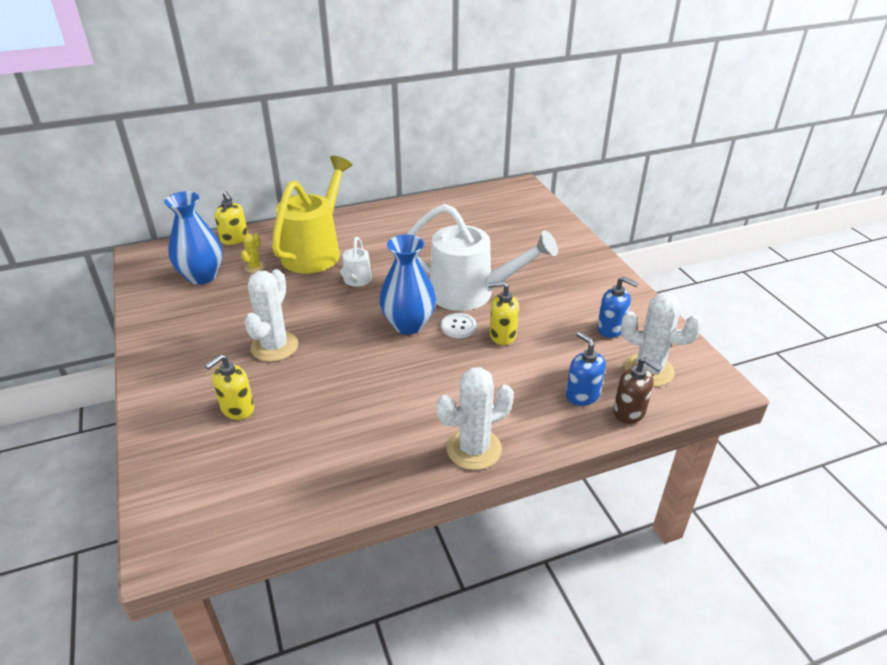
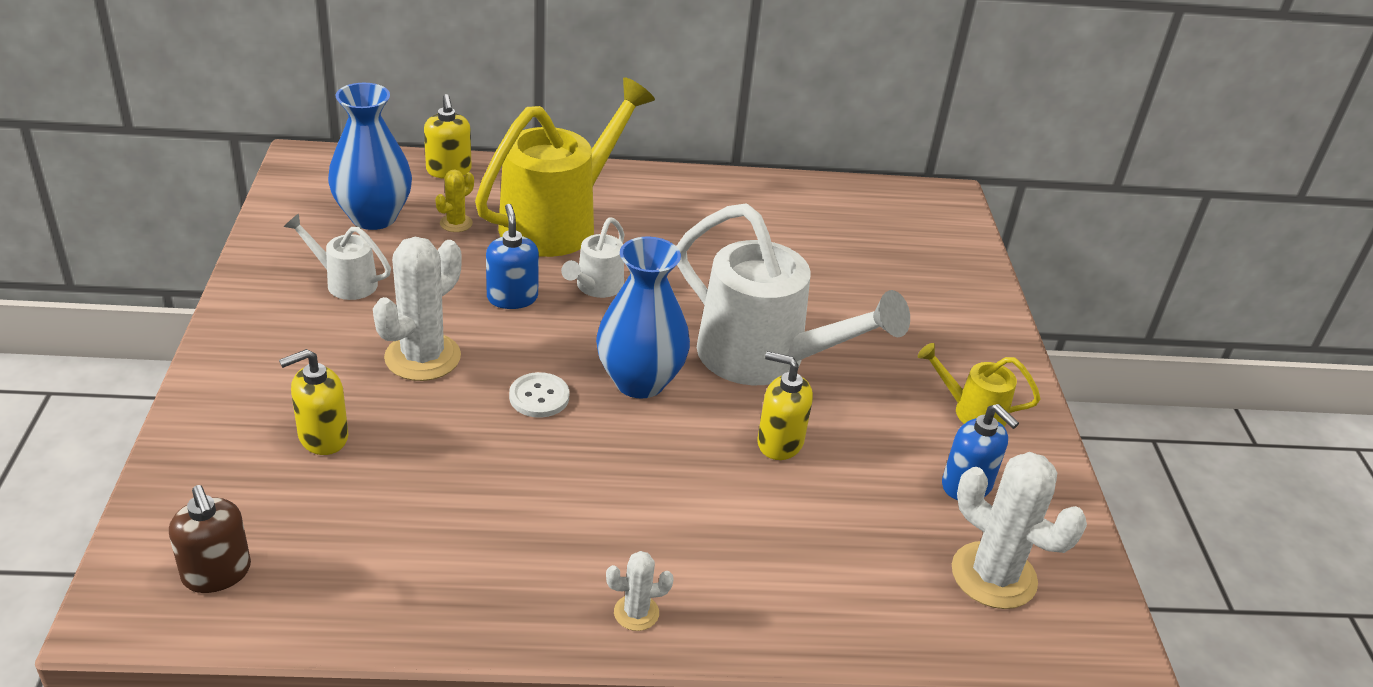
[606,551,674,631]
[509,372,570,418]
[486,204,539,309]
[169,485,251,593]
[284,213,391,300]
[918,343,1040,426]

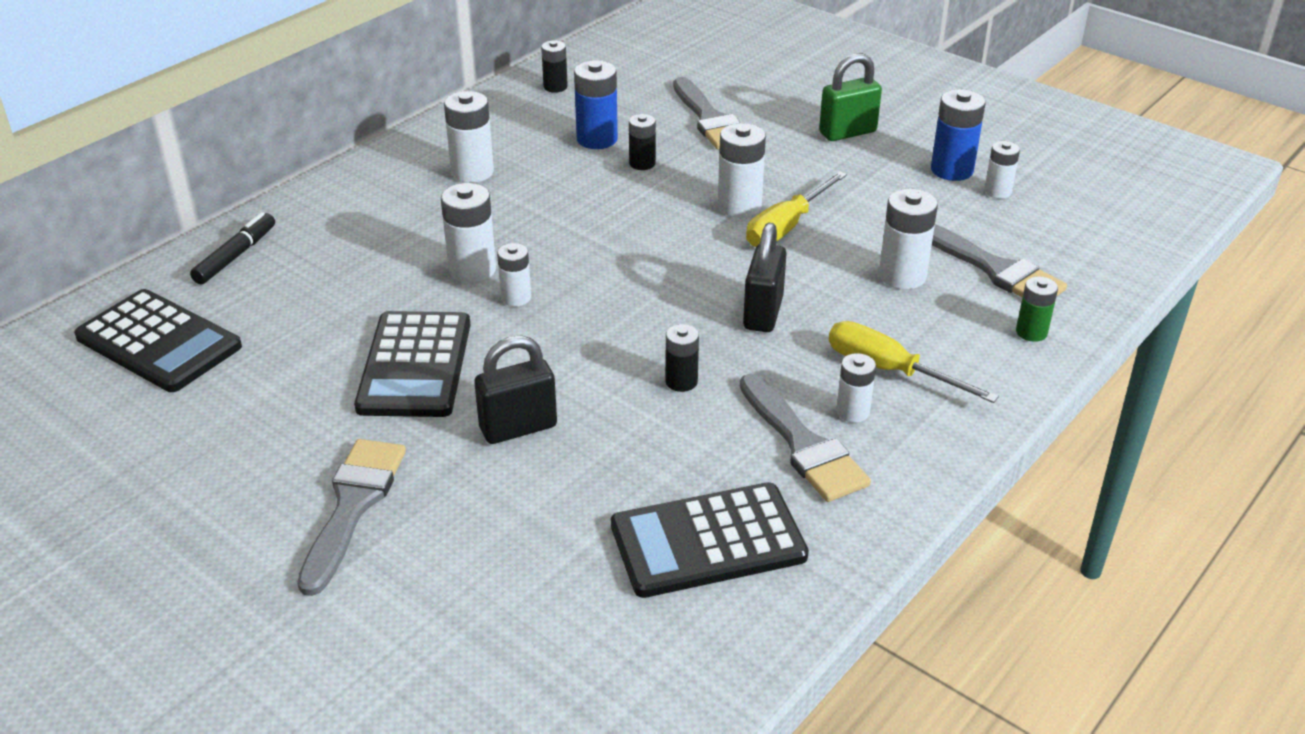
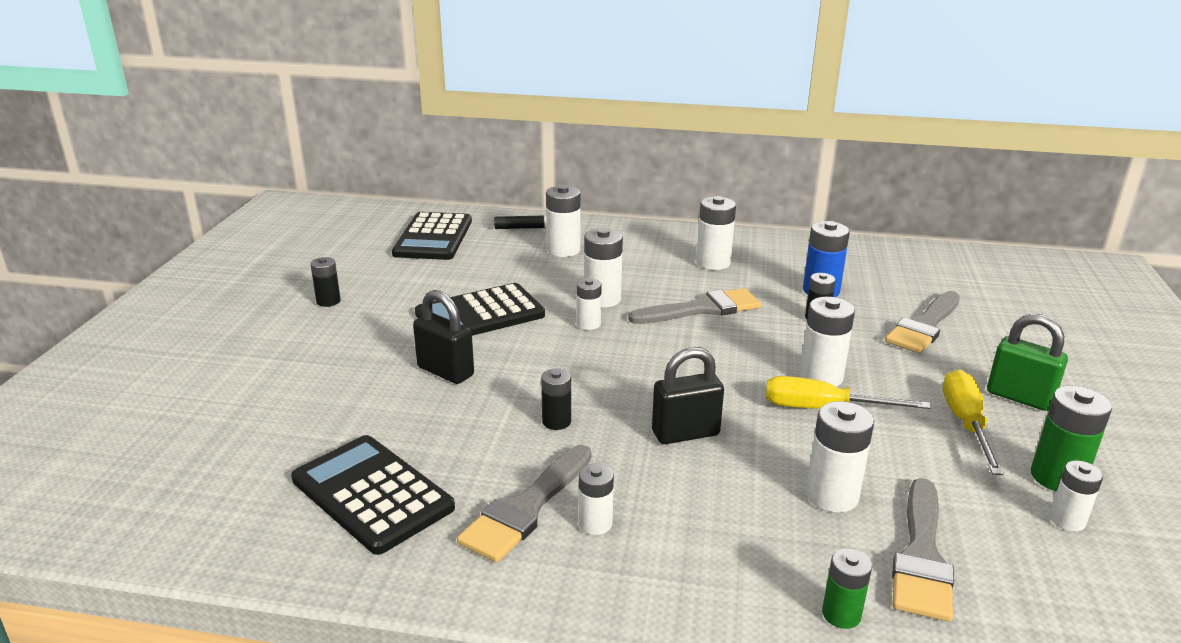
[628,288,761,324]
[310,257,341,307]
[943,369,1004,475]
[1031,386,1112,492]
[546,185,581,257]

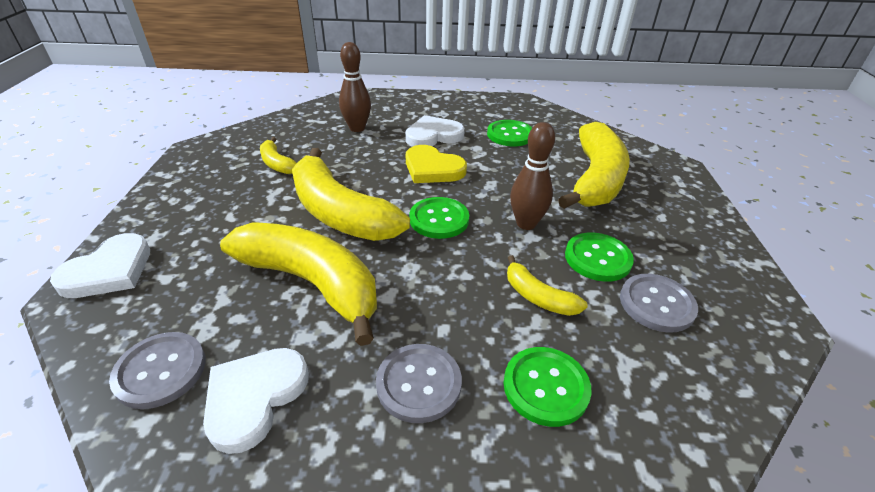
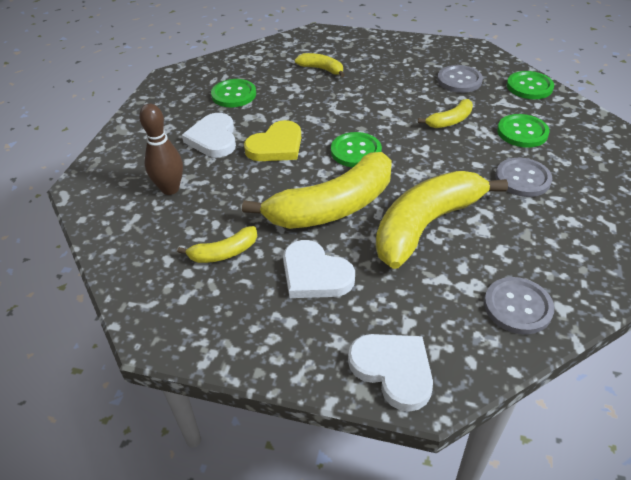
[283,240,355,298]
[510,122,555,230] (first image)
[295,53,345,77]
[507,71,554,99]

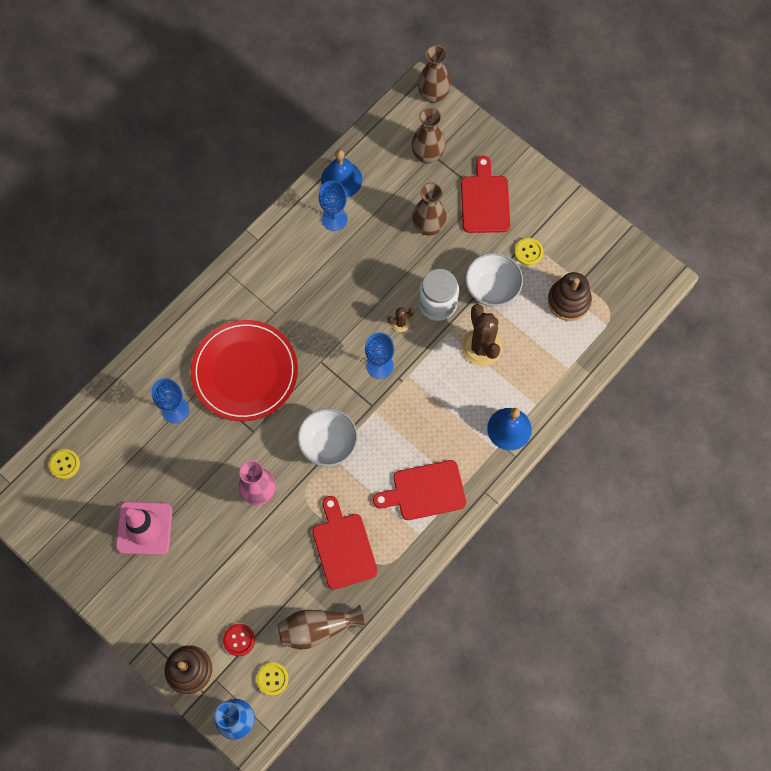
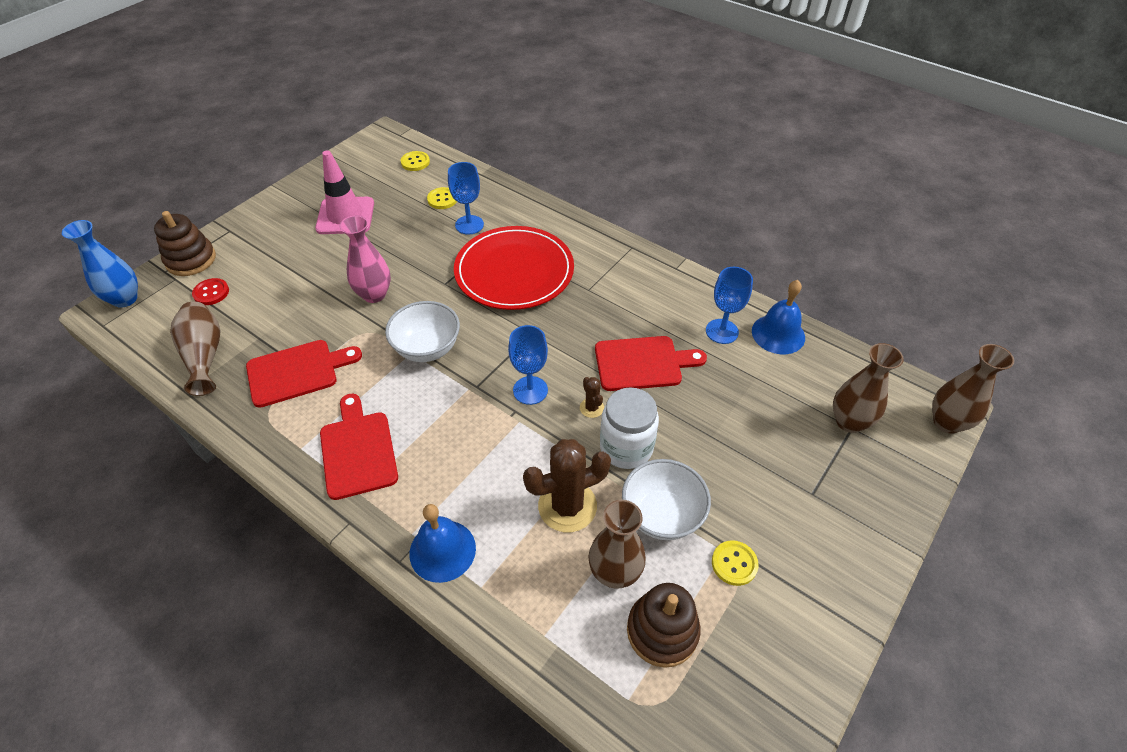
[427,187,457,209]
[588,500,646,589]
[595,336,707,391]

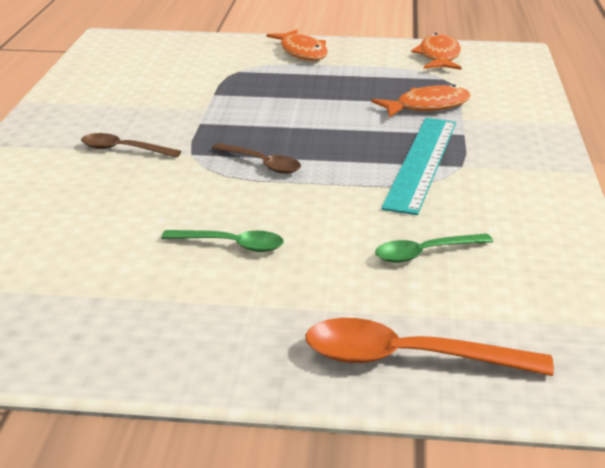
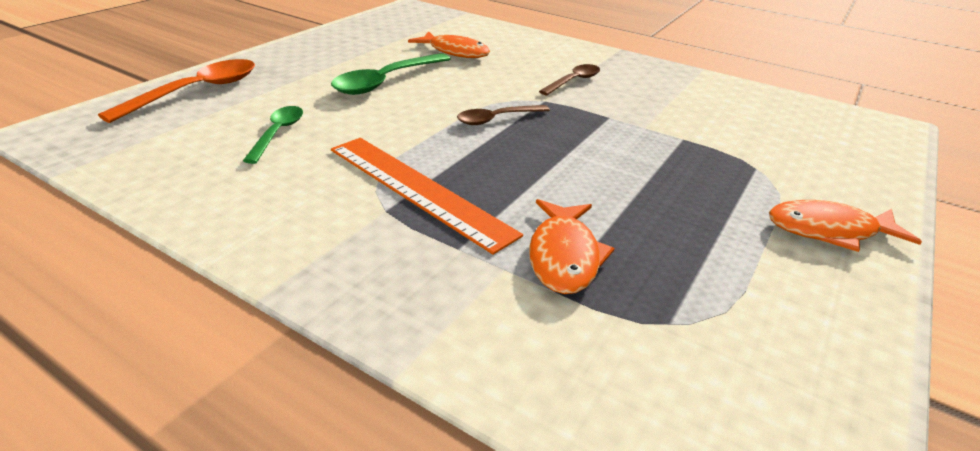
[331,53,451,95]
[331,138,523,255]
[408,31,490,58]

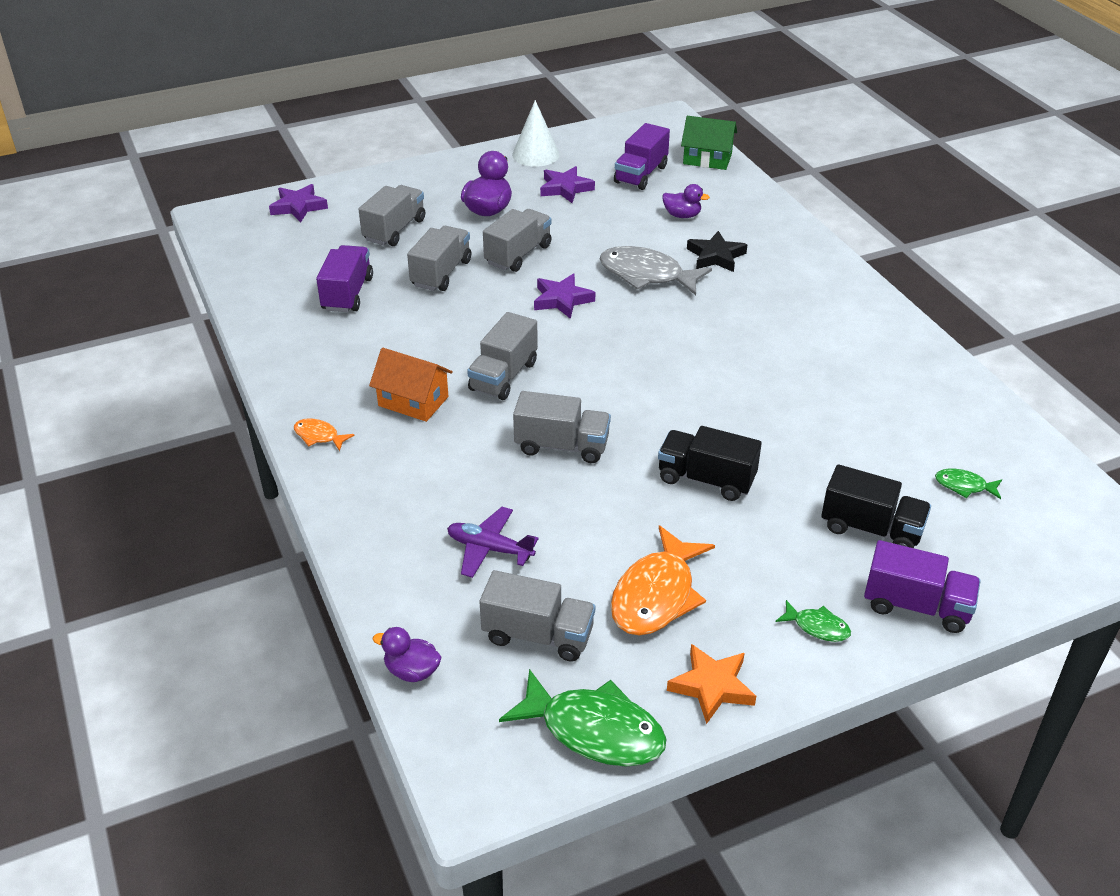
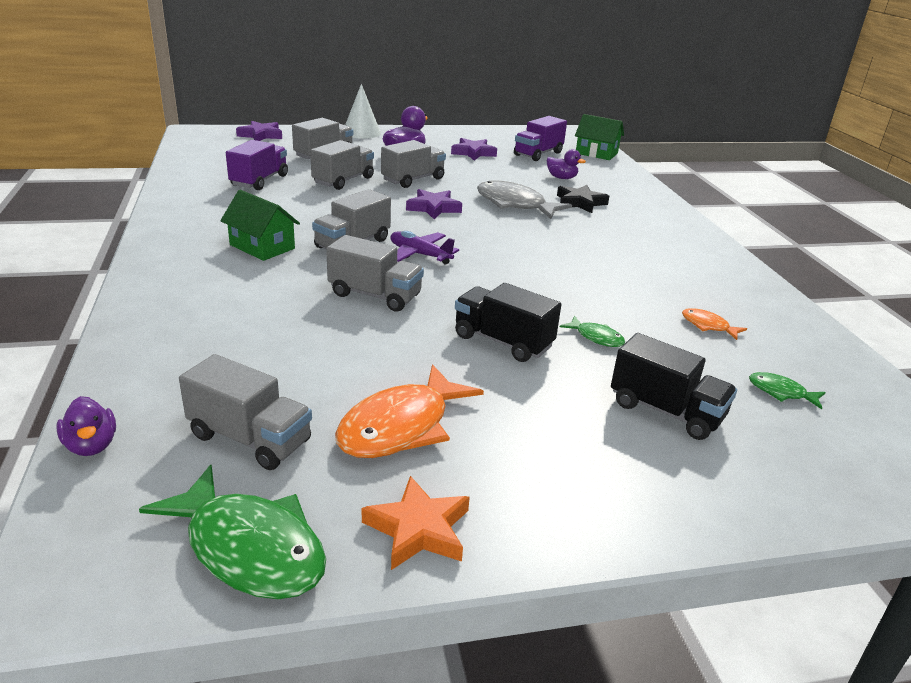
[682,308,747,340]
[220,190,300,261]
[57,396,116,456]
[390,231,459,265]
[345,84,381,139]
[560,316,625,347]
[864,540,981,633] (first image)

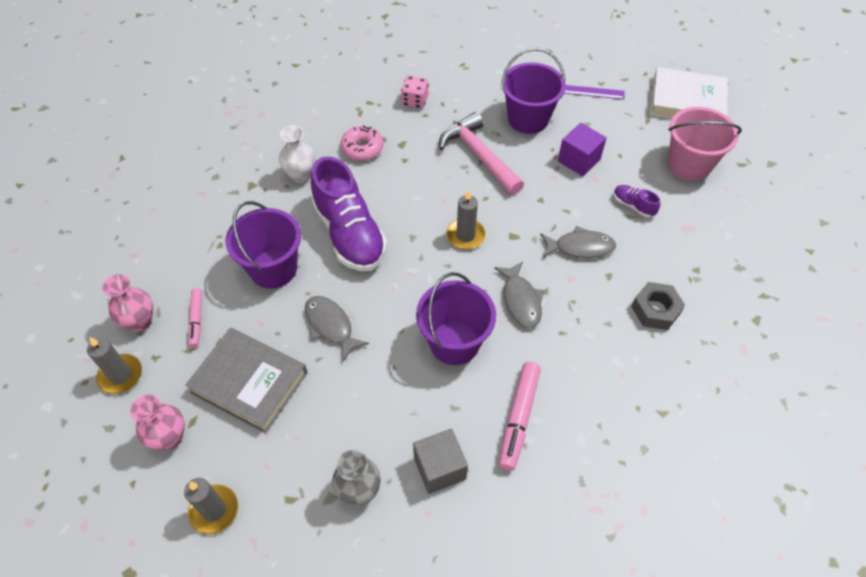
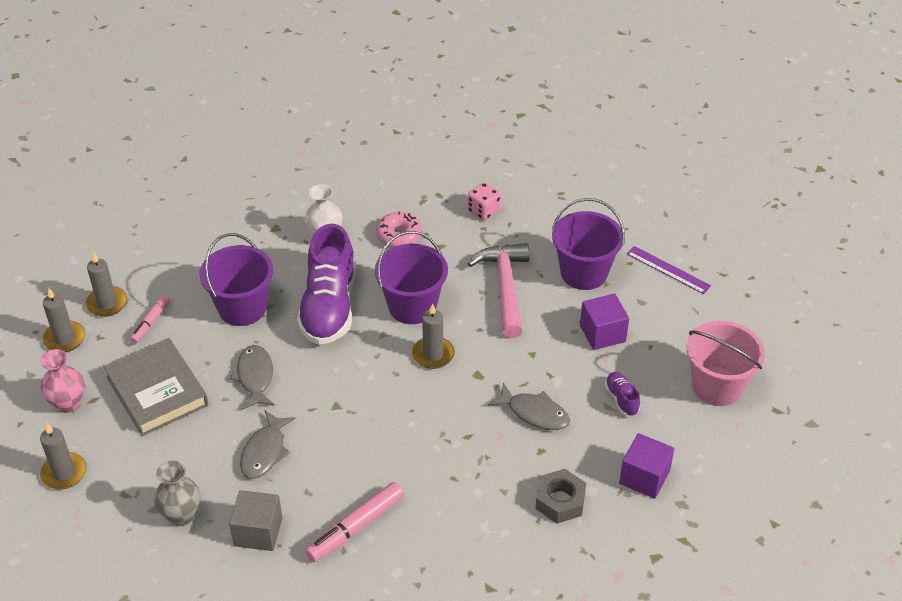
[86,252,127,317]
[375,231,448,324]
[240,411,295,479]
[650,67,728,119] (first image)
[619,433,674,499]

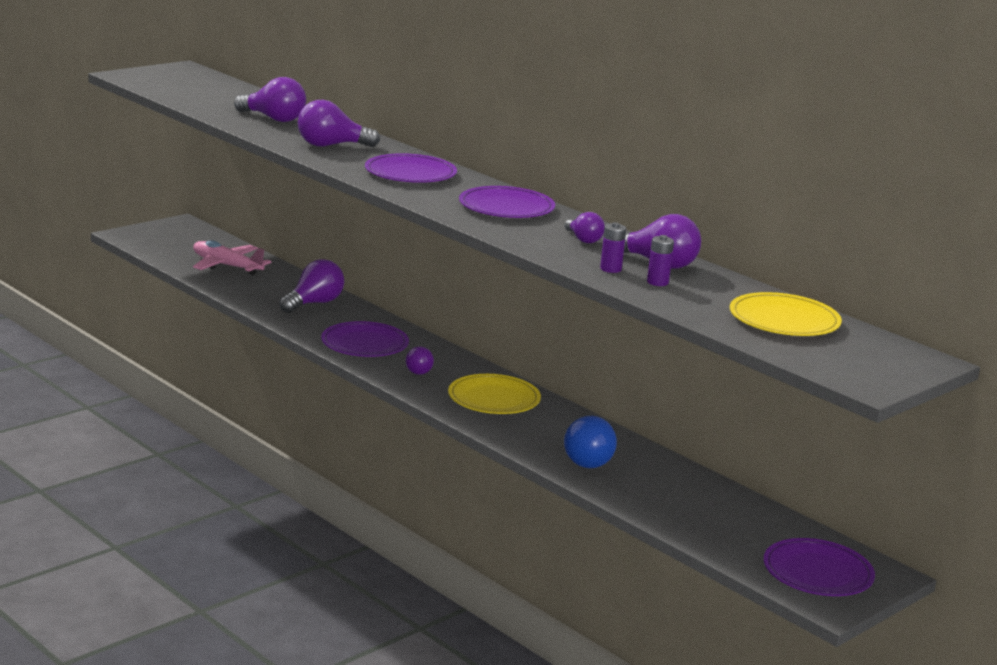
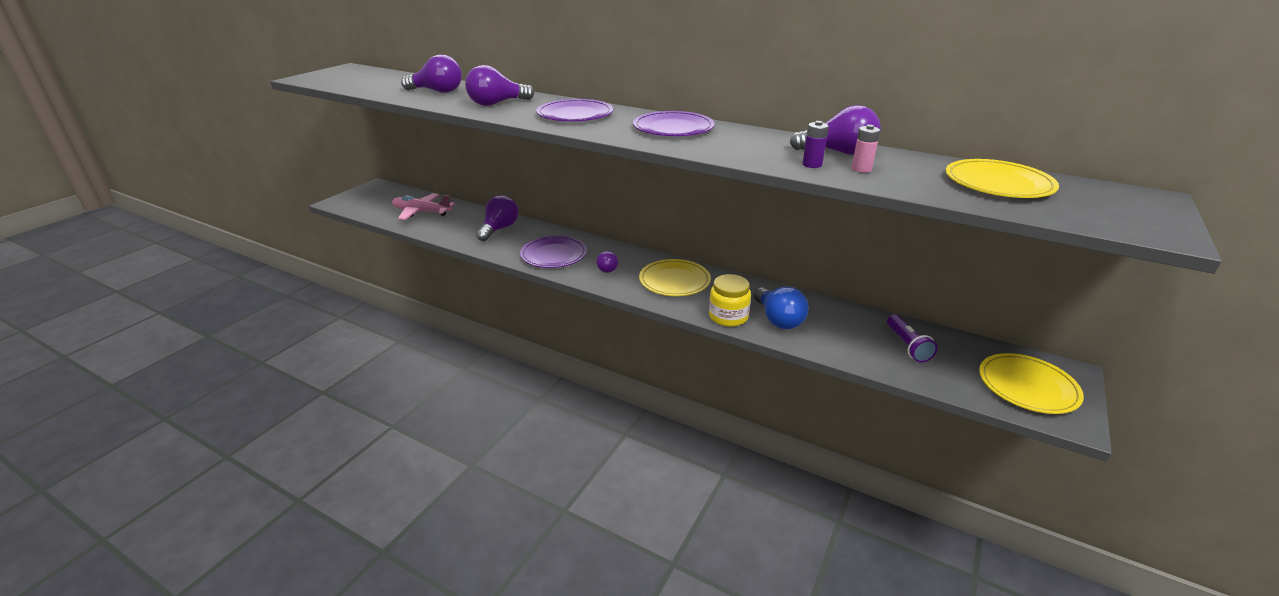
[565,212,605,243] (first image)
[852,125,880,173]
[979,353,1084,414]
[709,274,751,327]
[887,314,938,362]

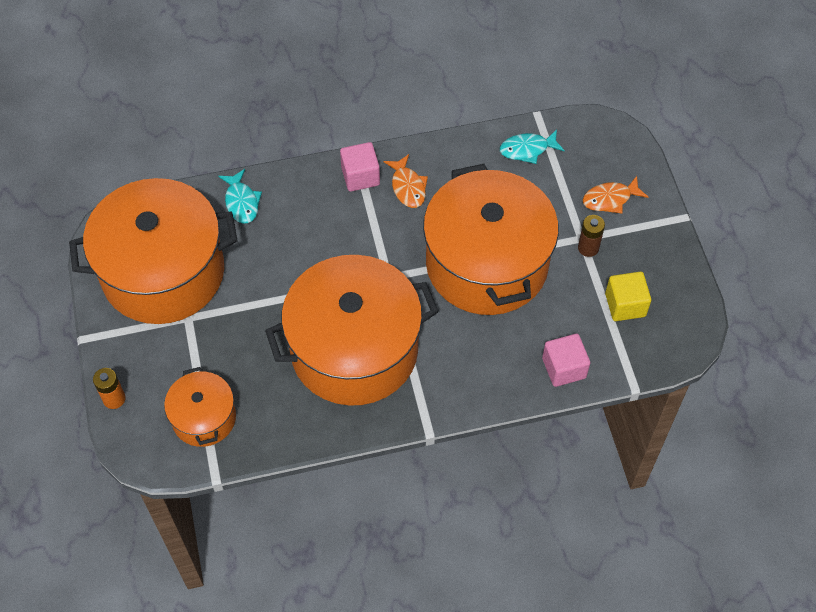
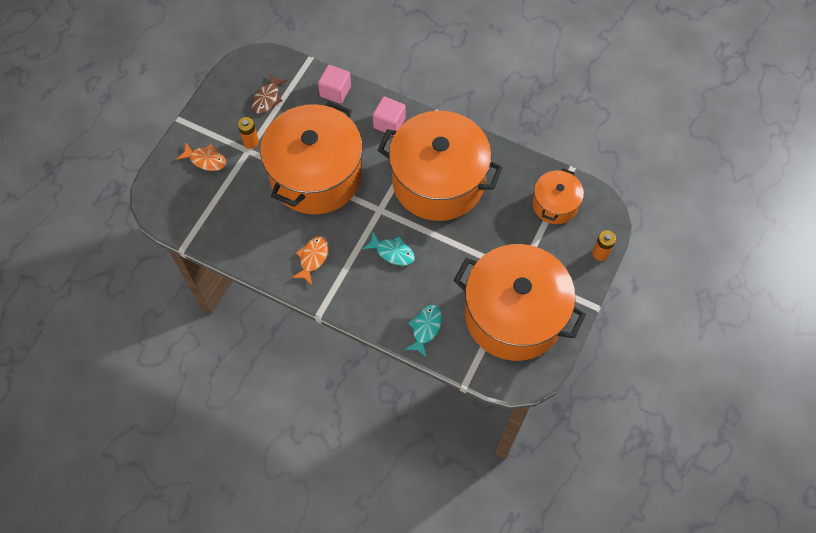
[373,96,405,136]
[363,232,415,266]
[238,117,259,149]
[252,73,288,114]

